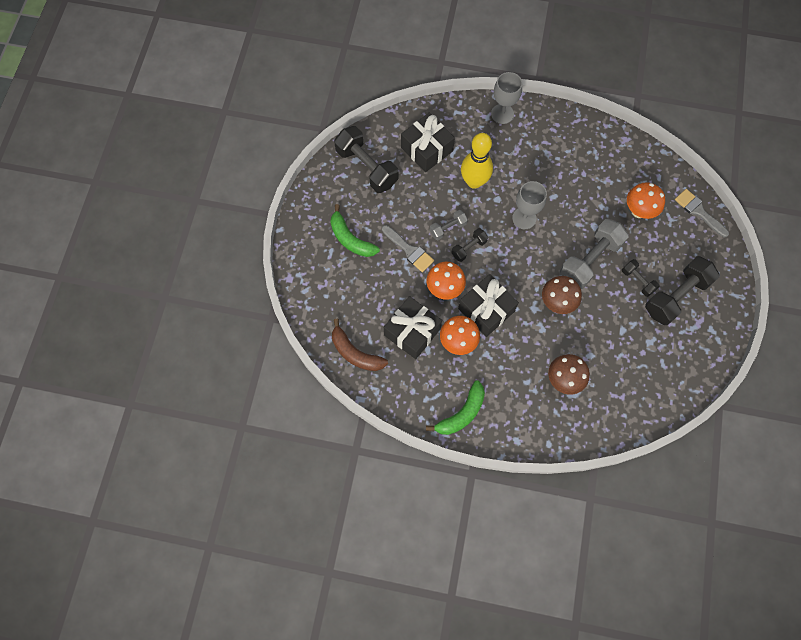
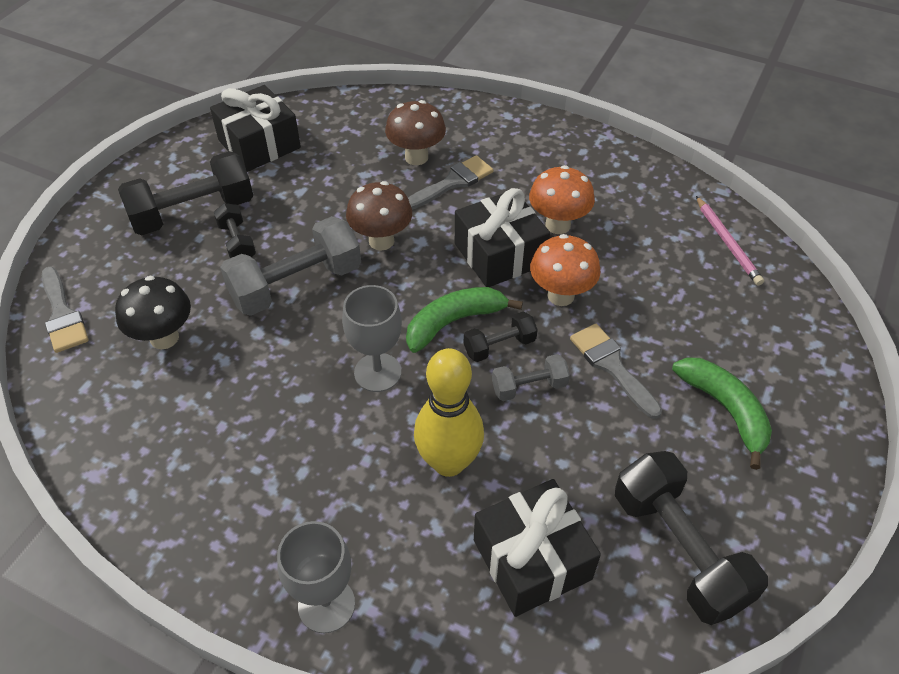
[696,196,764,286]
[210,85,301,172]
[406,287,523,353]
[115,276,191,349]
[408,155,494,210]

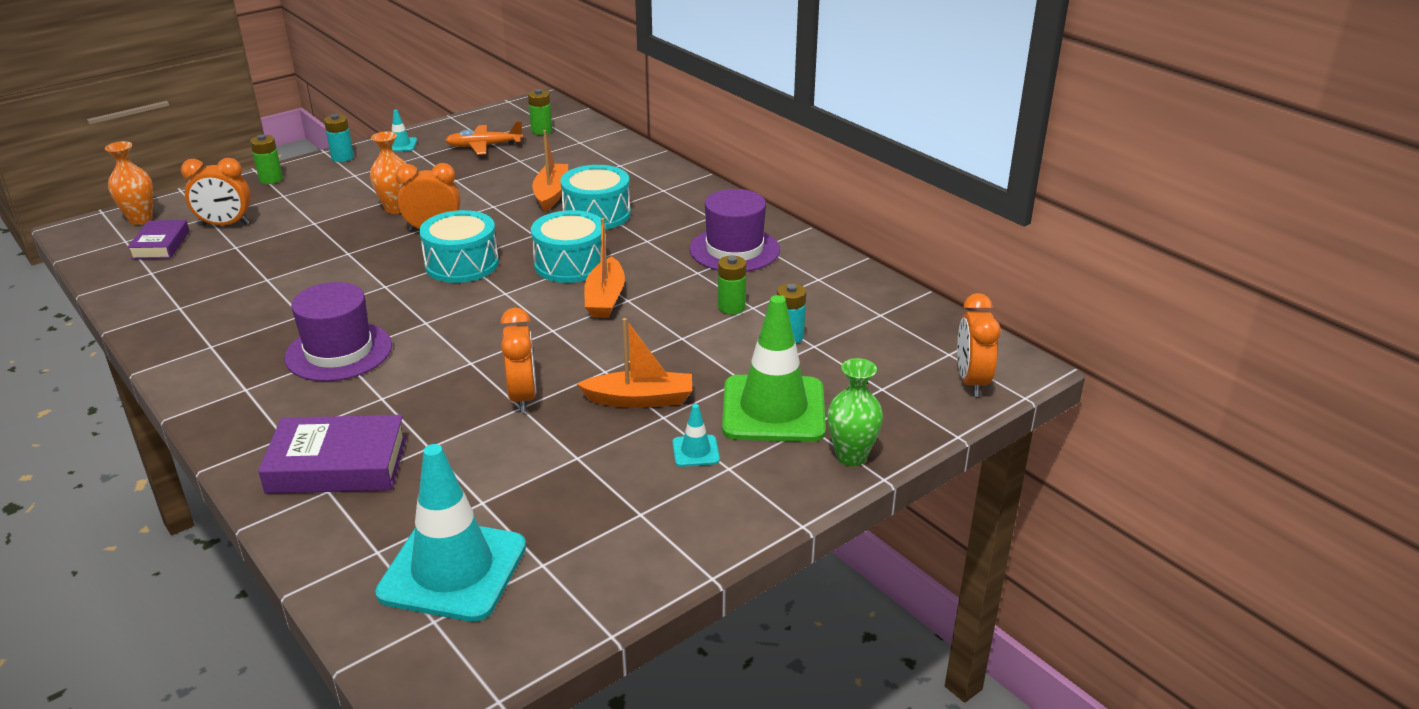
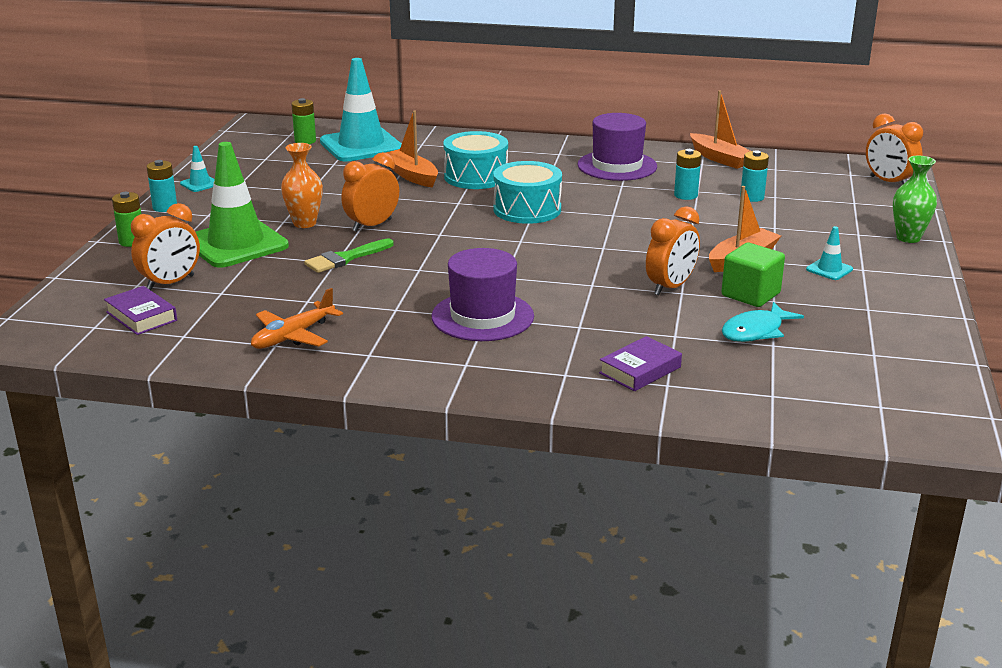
[105,141,153,225] (first image)
[599,336,682,391]
[320,58,402,162]
[419,210,499,283] (first image)
[251,288,343,349]
[646,206,700,295]
[690,91,751,169]
[674,149,701,200]
[196,142,289,268]
[304,238,394,273]
[721,243,785,307]
[722,302,804,342]

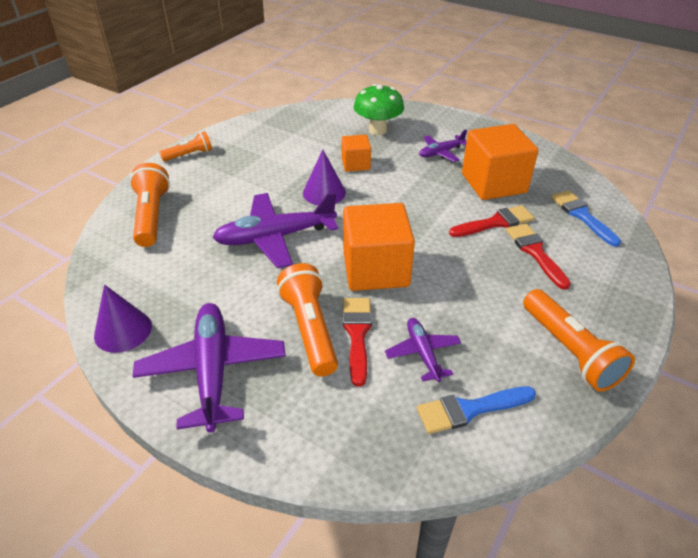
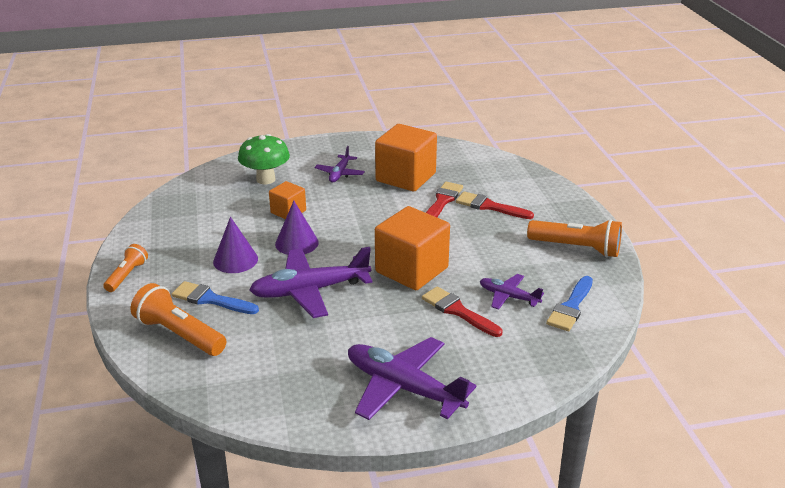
[213,217,258,273]
[249,247,372,318]
[277,263,338,376] (first image)
[172,281,259,314]

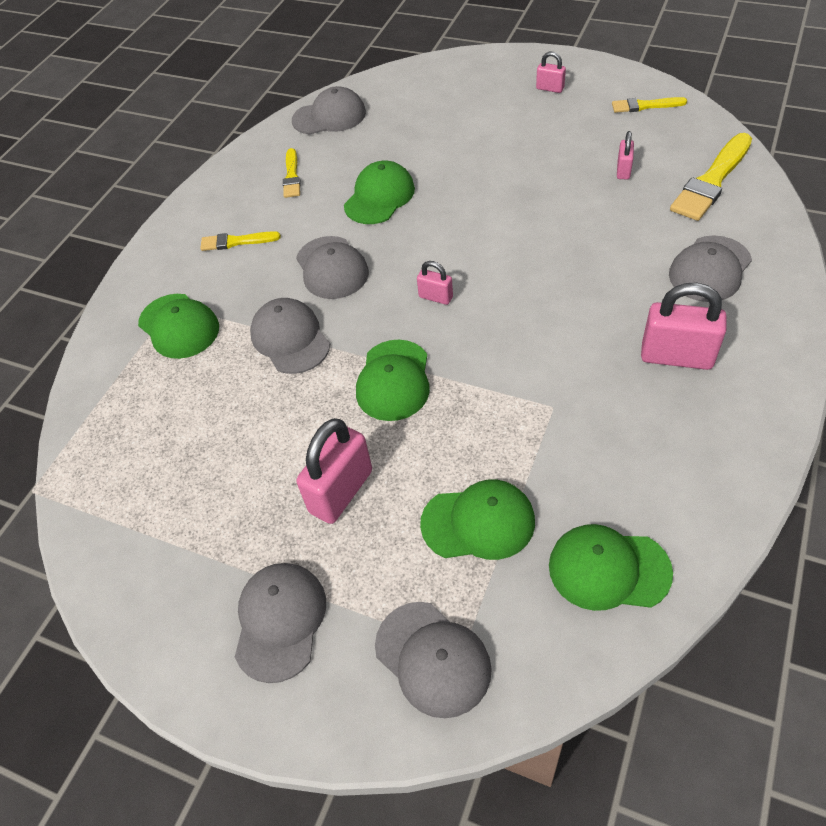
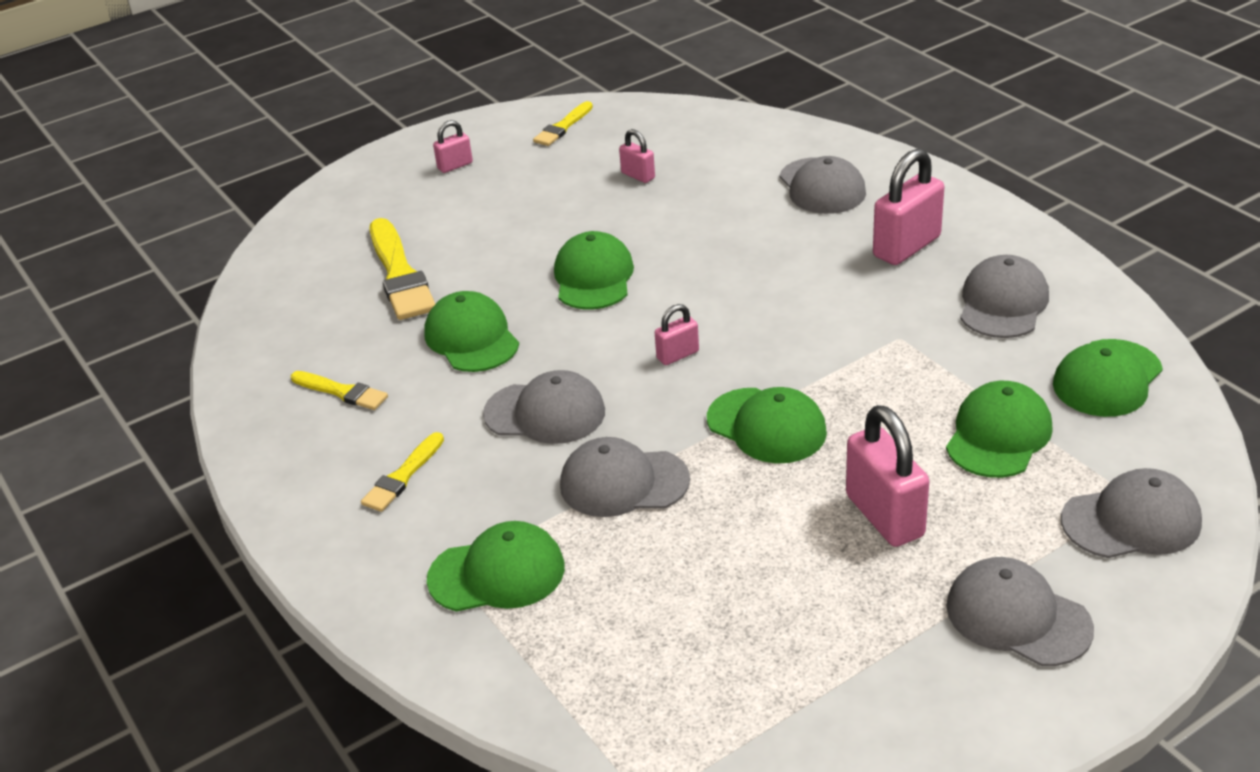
[960,255,1049,338]
[369,218,435,320]
[554,231,634,310]

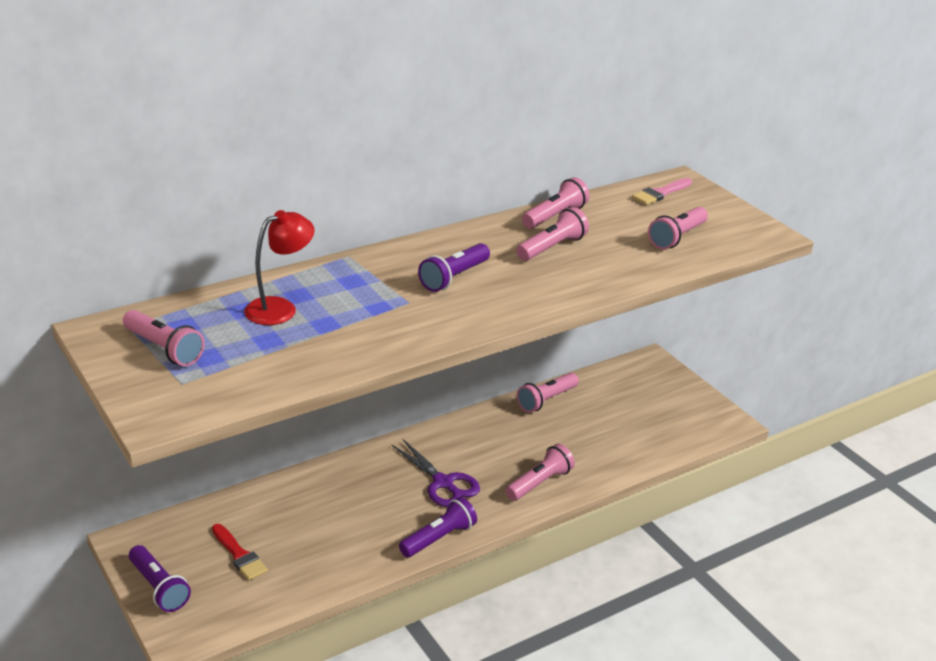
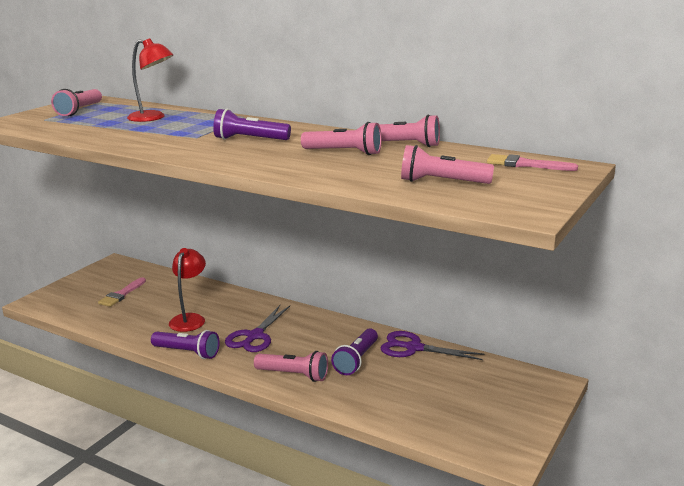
[331,328,378,375]
[98,277,146,307]
[381,331,485,360]
[169,248,206,332]

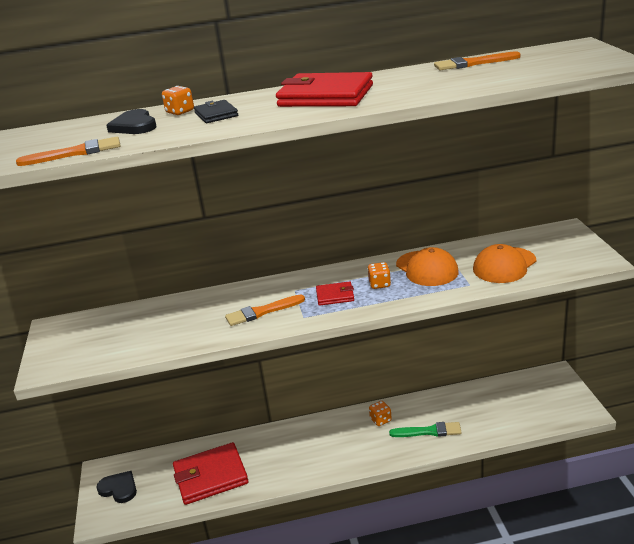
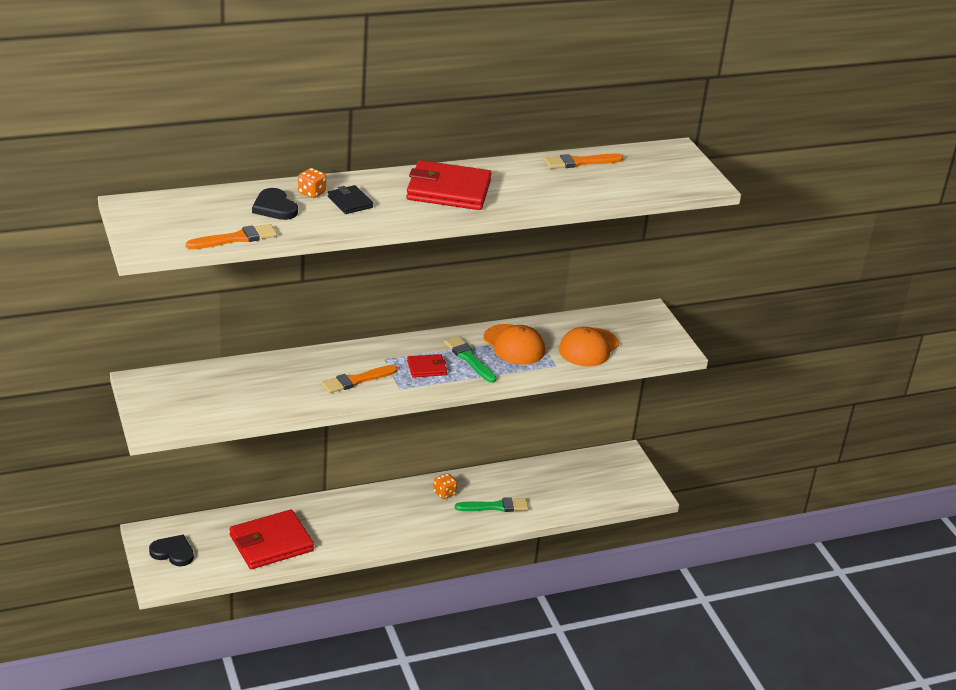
[444,336,497,383]

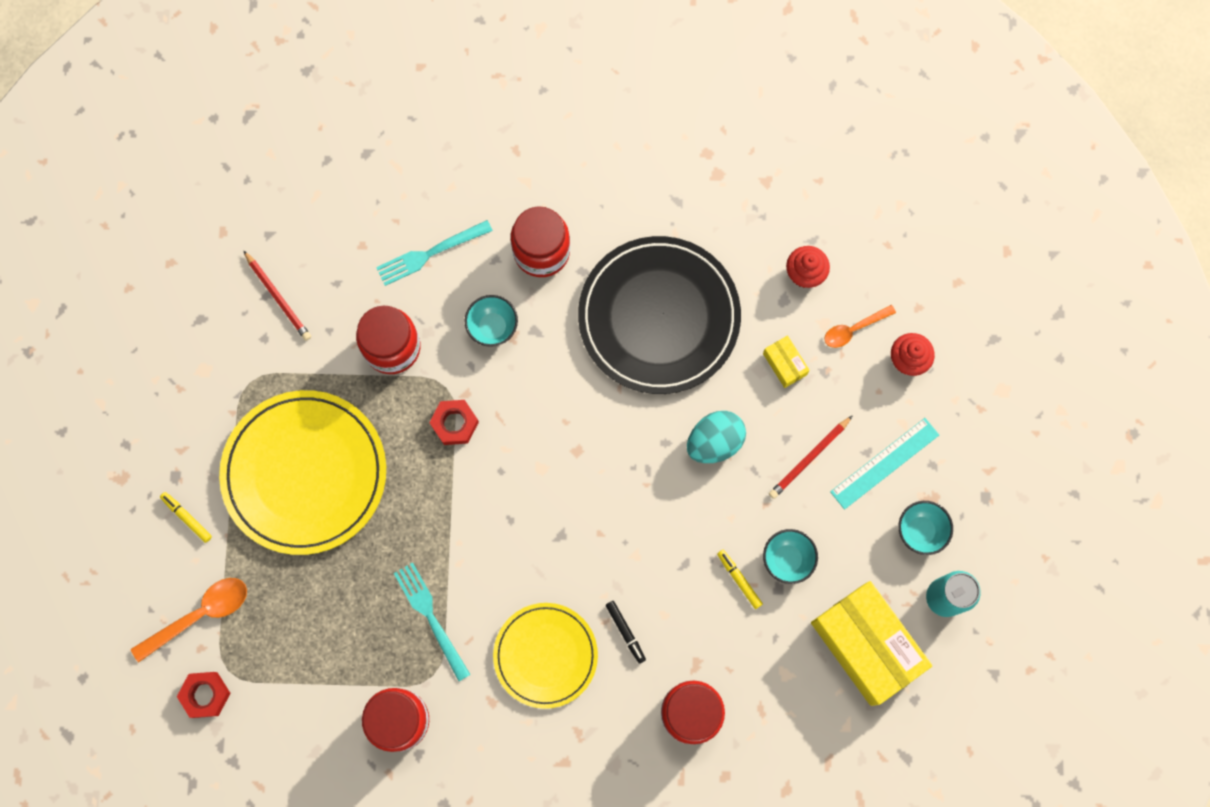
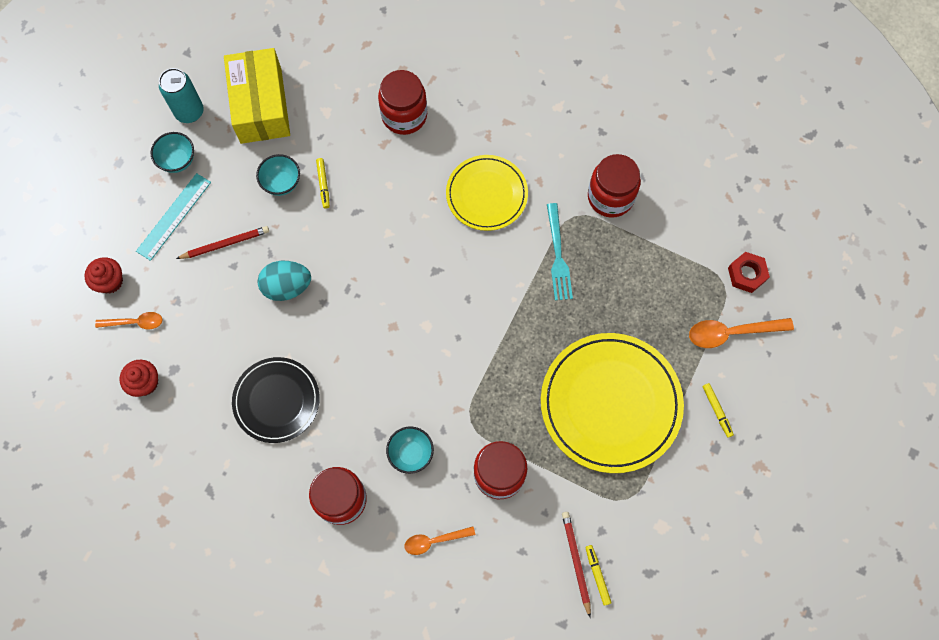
[404,526,475,555]
[429,400,479,445] (first image)
[232,357,320,443]
[606,601,646,664] (first image)
[763,335,810,388] (first image)
[136,173,211,261]
[585,545,612,606]

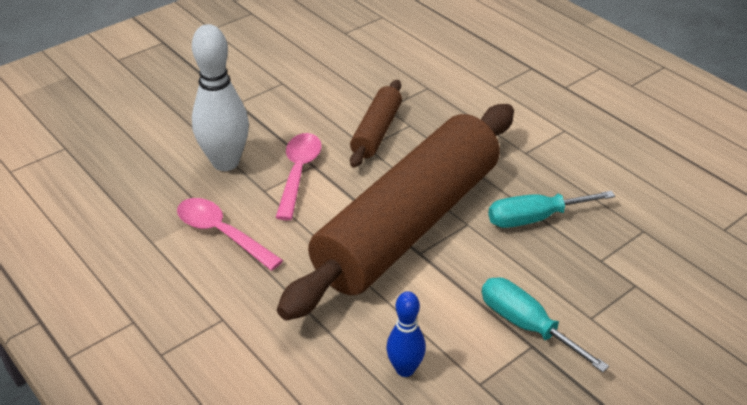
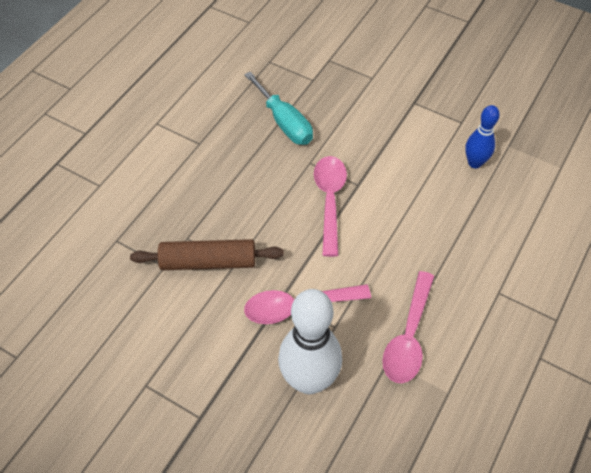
[314,156,347,257]
[482,277,609,373] (first image)

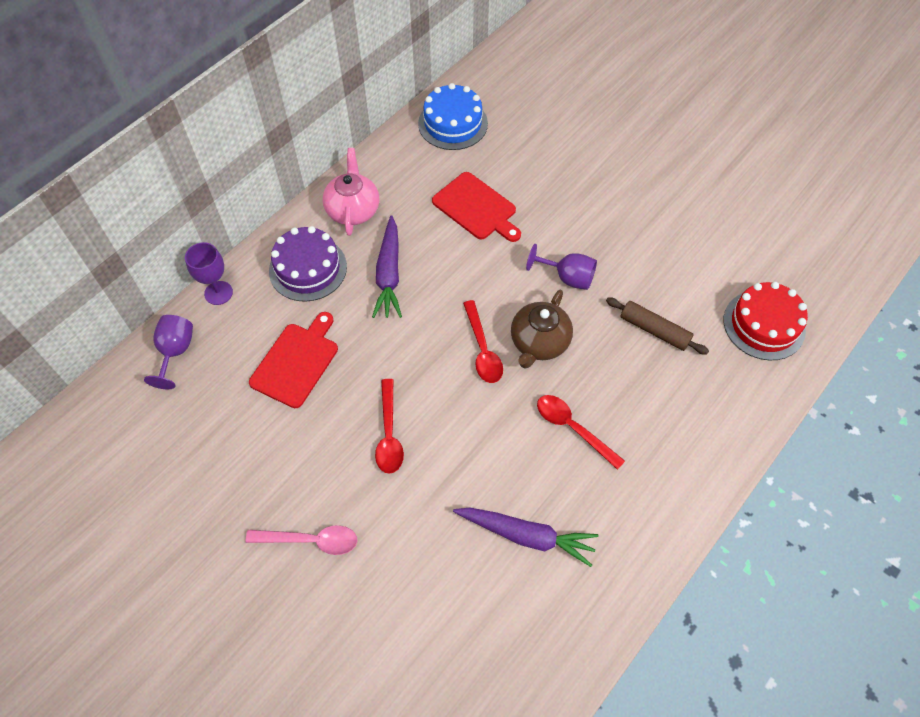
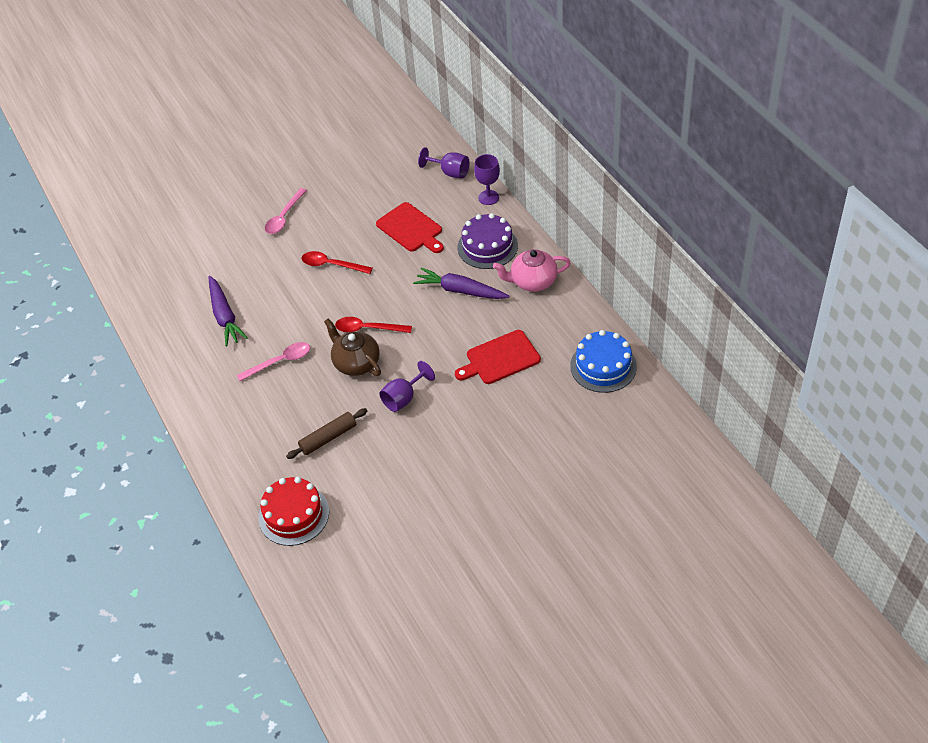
[493,249,570,292]
[208,276,248,346]
[237,342,310,381]

